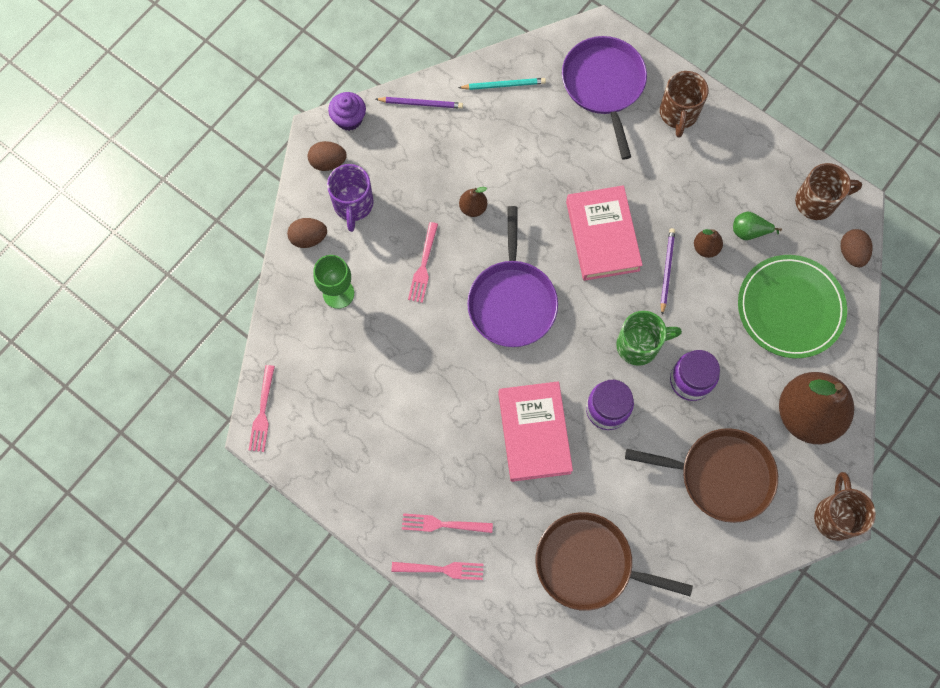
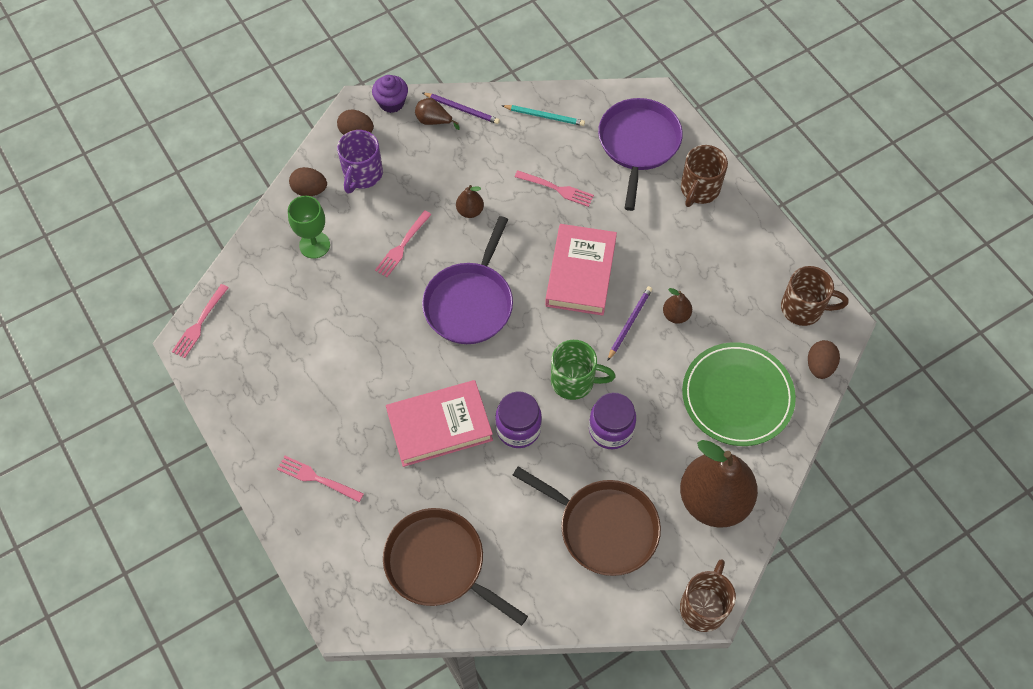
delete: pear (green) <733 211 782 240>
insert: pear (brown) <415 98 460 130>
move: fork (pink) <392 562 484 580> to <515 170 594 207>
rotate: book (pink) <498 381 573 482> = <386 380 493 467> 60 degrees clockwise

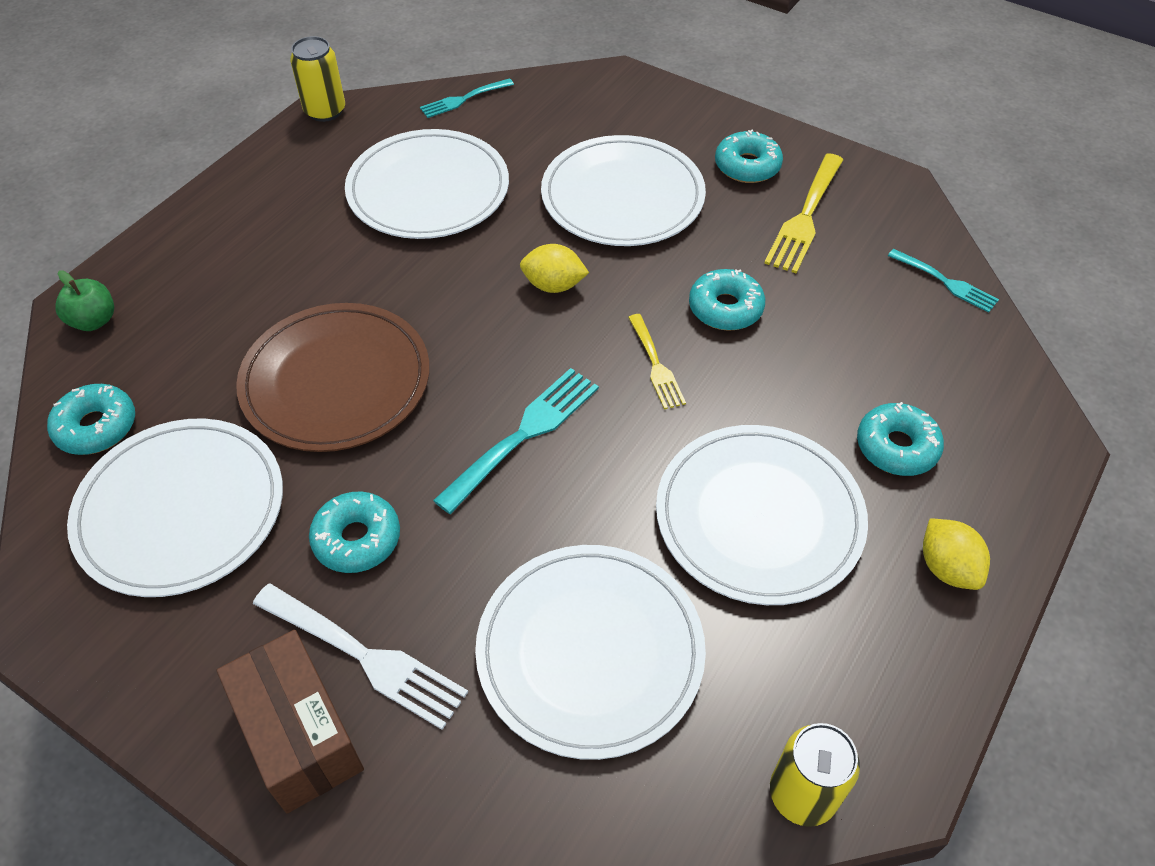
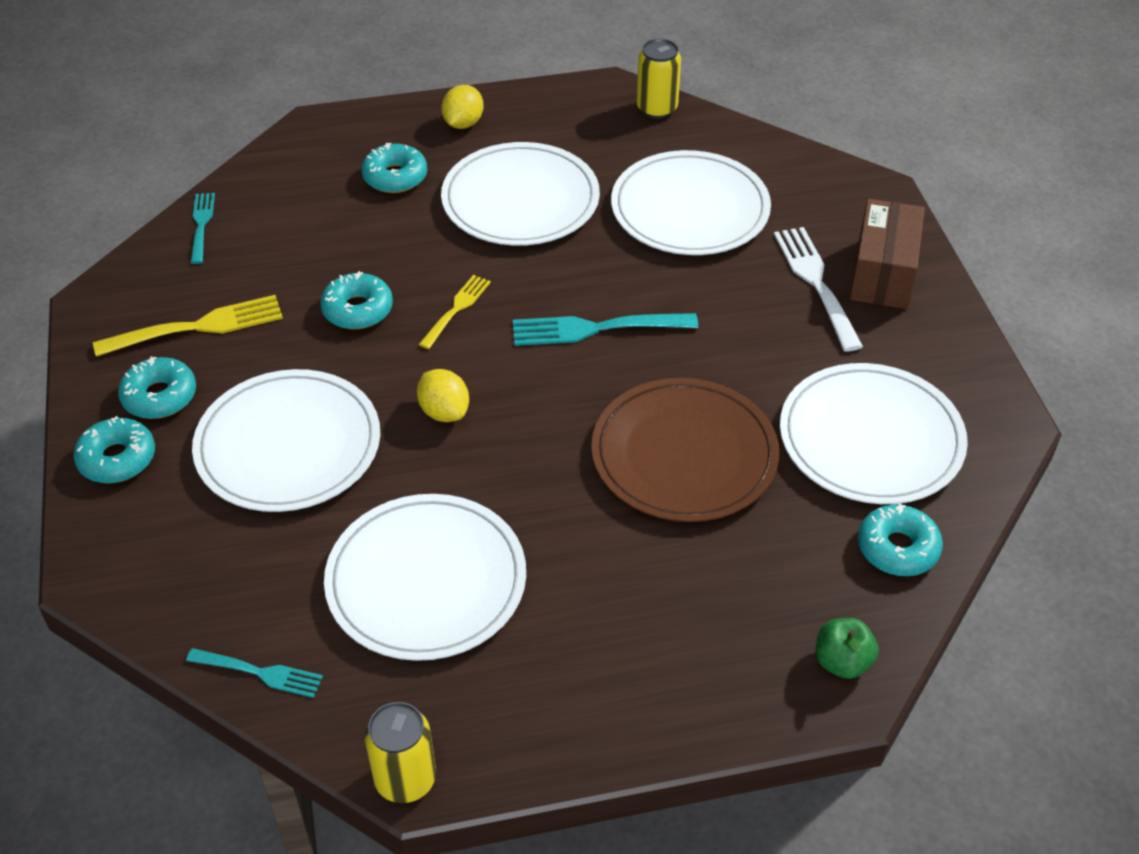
move: donut (turquoise) <309 491 400 573> to <73 416 155 483>

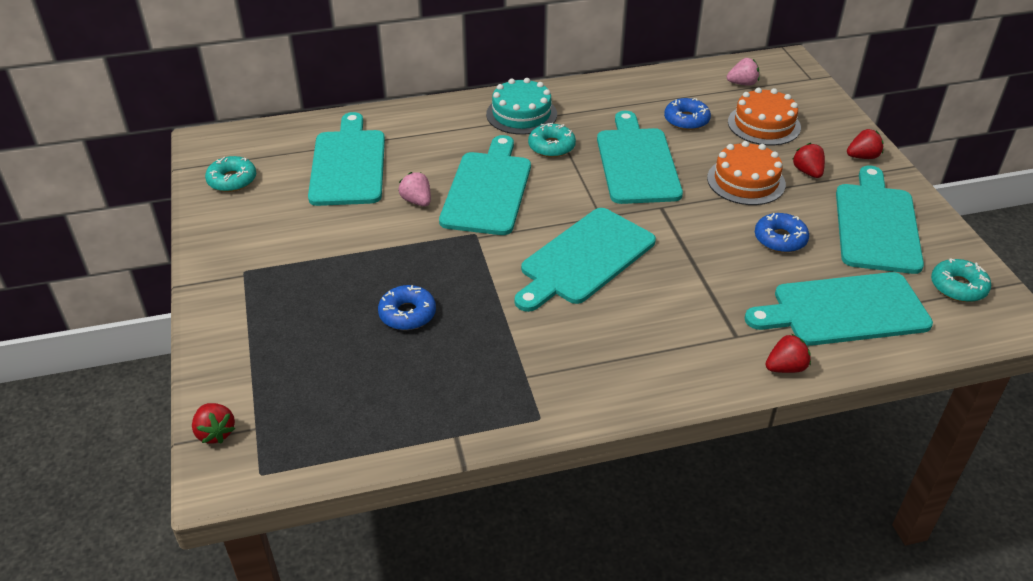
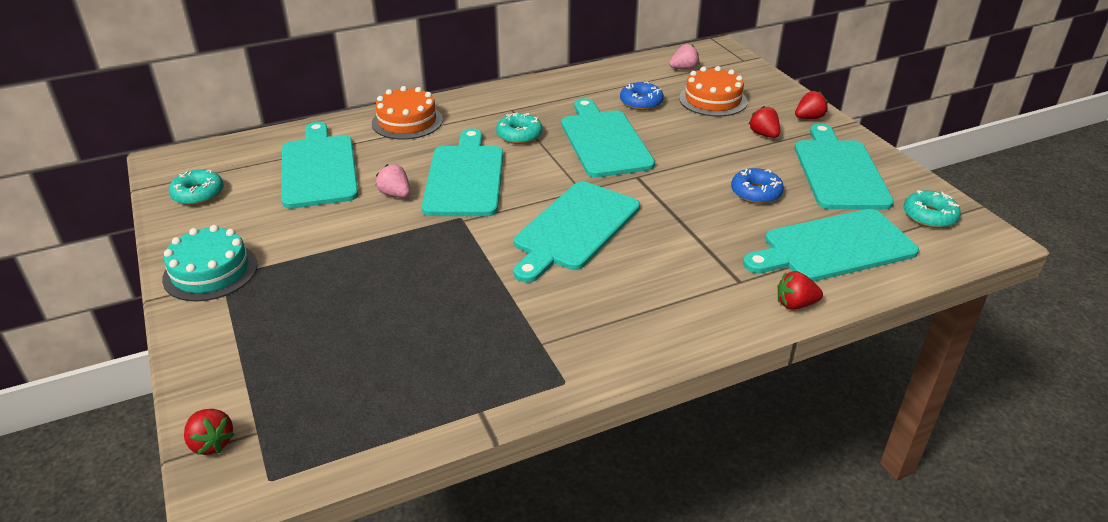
delete: donut (blue) <378 285 436 330>
move: cake (turquoise) <486 78 557 135> to <162 225 258 301>; cake (orange) <707 141 786 205> to <372 86 443 140>
rotate: strawberry (red) <765 334 811 373> = <777 271 823 310> 150 degrees counterclockwise

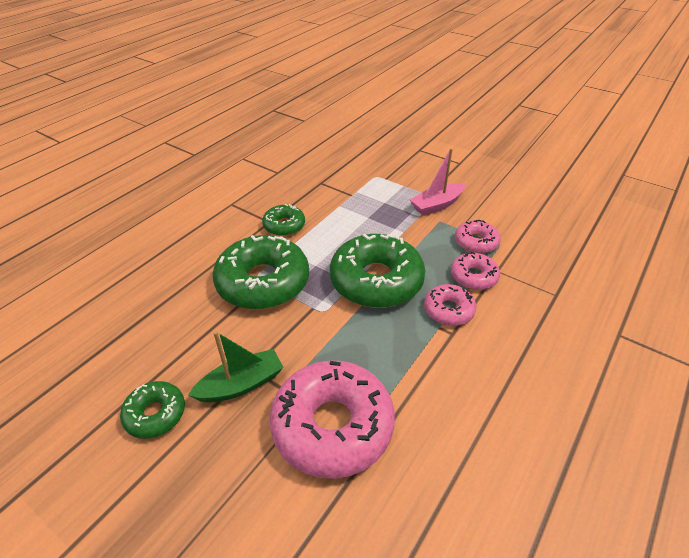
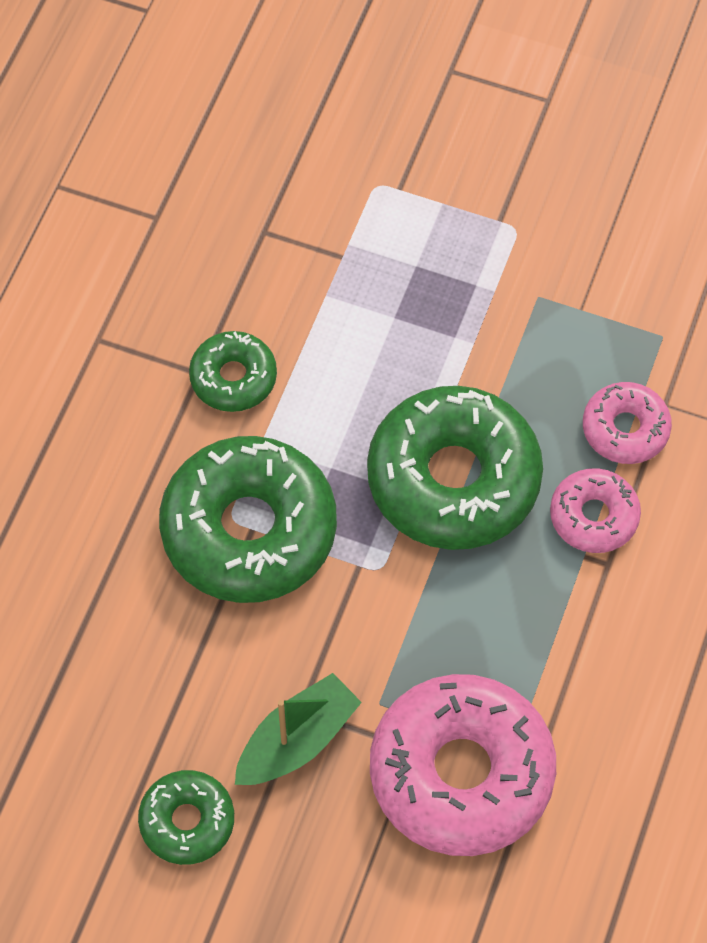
delete: boat (pink) <410 148 465 215>; donut (pink) <455 220 501 254>

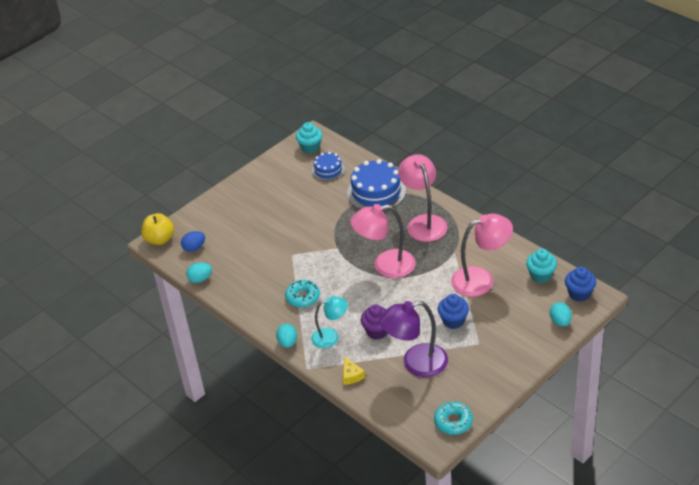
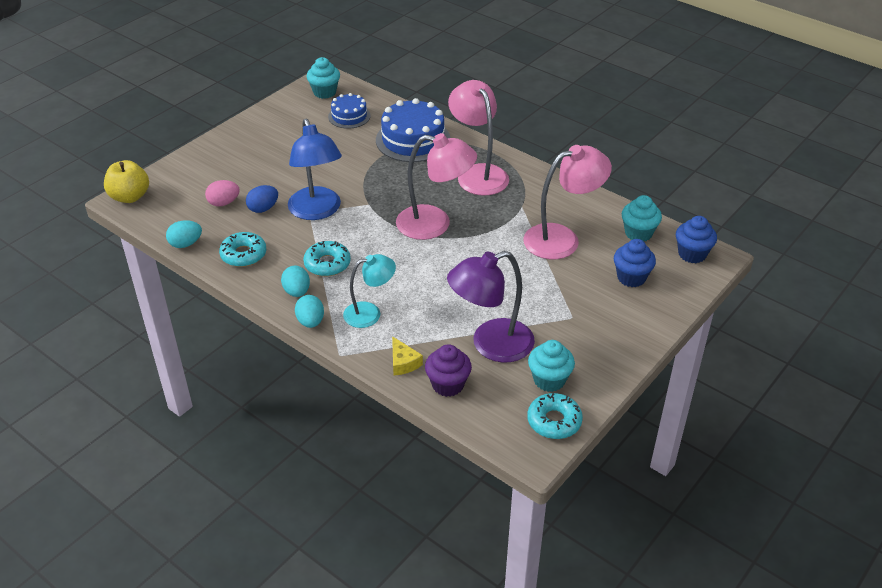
insert: egg (pink) <205 180 240 206>; donut (turquoise) <219 232 266 267>; lamp (blue) <288 119 342 220>; cupcake (turquoise) <528 340 575 392>
move: egg (blue) <181 231 205 252> to <246 185 278 213>; egg (turquoise) <550 302 572 326> to <281 265 310 297>; cupcake (purple) <361 304 387 340> to <425 344 472 397>; cupcake (blue) <438 294 469 329> to <614 239 656 287>
rotate: lamp (pink) <350 204 416 278> = <396 133 477 240> 150 degrees counterclockwise

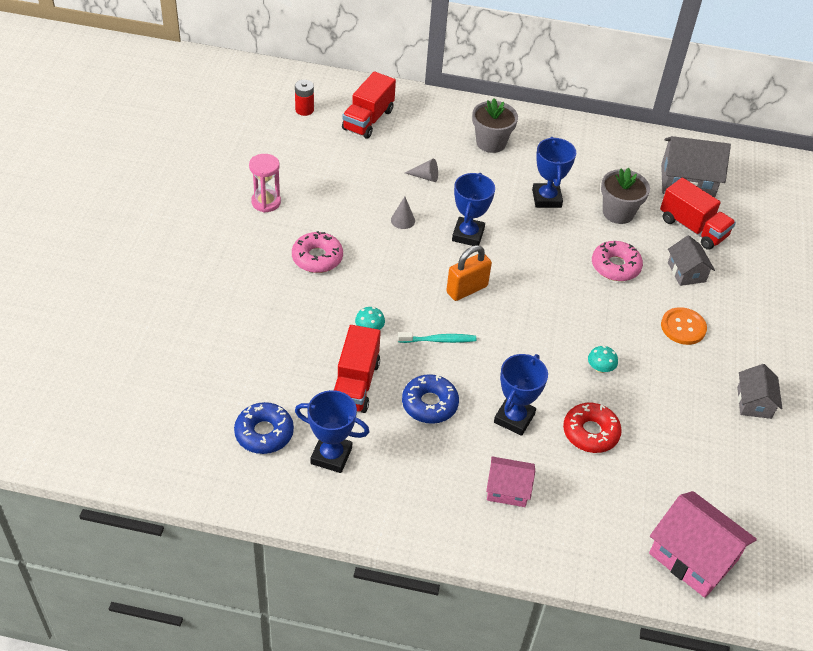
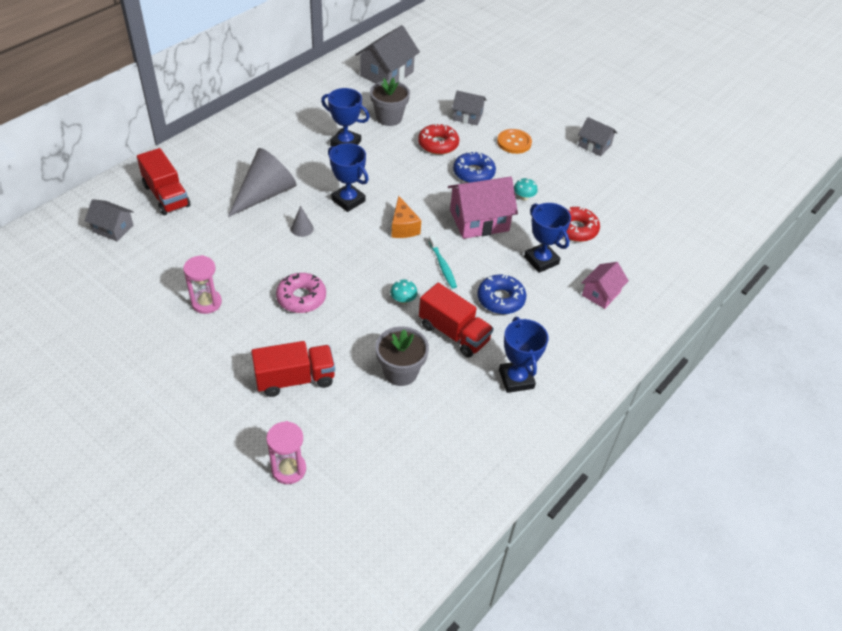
insert: hourglass (pink) <266 421 306 484>
move: truck (red) <660 177 736 250> to <251 341 335 397>; flower pot (grey) <472 98 518 153> to <376 327 429 386>; house (pink) <649 491 757 598> to <448 176 518 239>; donut (blue) <234 402 294 454> to <453 151 496 183>
replace: battery (red) <295 80 314 116> to house (grey) <85 199 134 241>; padlock (orange) <446 245 492 301> to cheese (orange) <391 196 421 238>
recolor: donut (pink) <592 241 643 281> to donut (red) <418 123 459 155>
rotate: toothbrush (turquoise) <398 332 477 343> = <429 235 457 289> 135 degrees clockwise; trophy (blue) <295 390 369 473> = <499 317 549 393> 60 degrees counterclockwise
resize: cone (grey) <405 158 438 182> = <228 148 297 217> x2.35

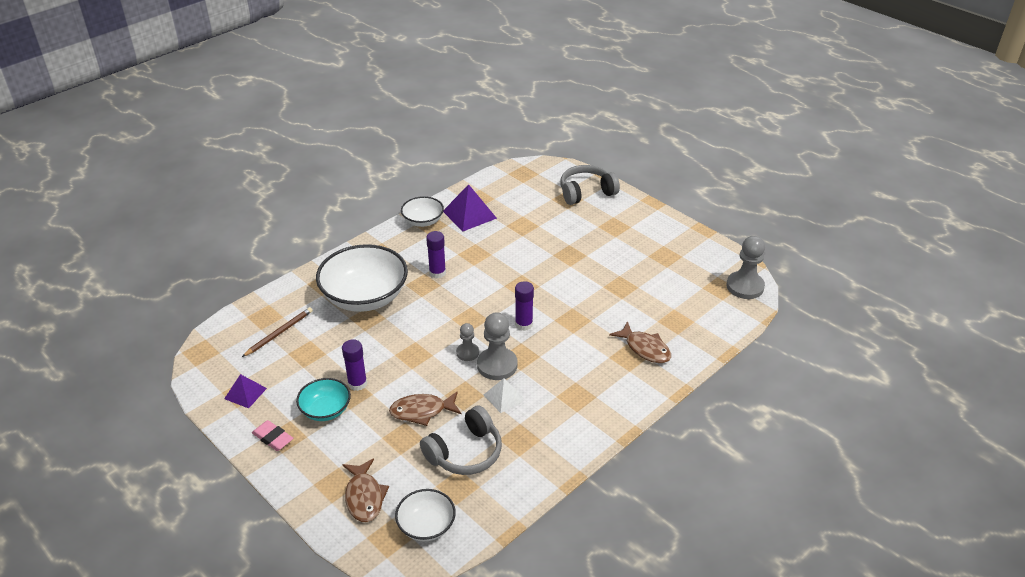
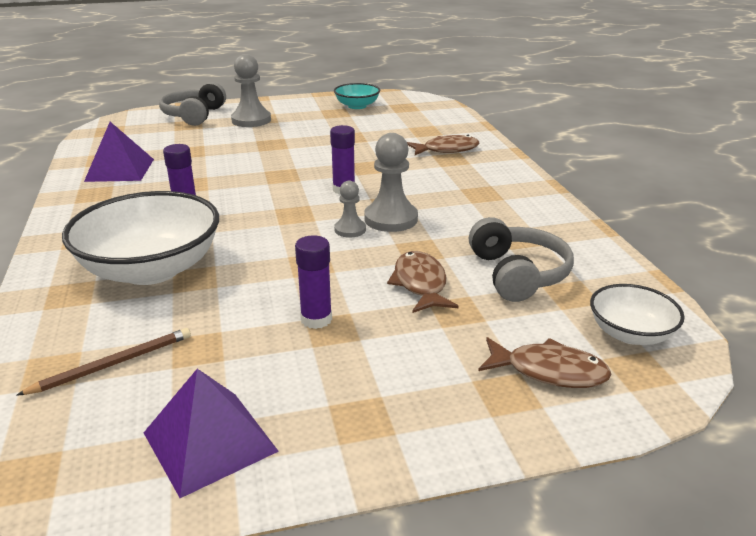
delete: eraser (pink) <252 420 293 451>; bowl (white) <401 196 444 227>; pyramid (white) <484 378 525 413>
move: pawn (grey) <726 236 765 299> to <231 54 271 127>; bowl (turquoise) <296 378 351 421> to <334 83 380 109>
rotate: pencil (brown) <242 307 313 357> = <16 328 191 396> 75 degrees clockwise; fish (brown) <389 391 462 426> = <387 251 459 313> 150 degrees clockwise
resize: pyramid (purple) <224 374 267 409> = <144 369 279 498> x1.63

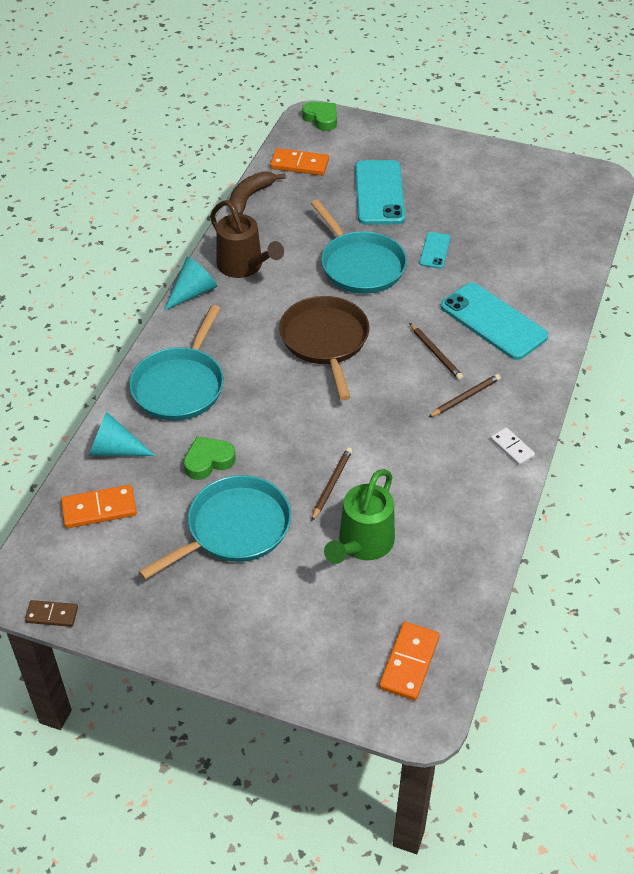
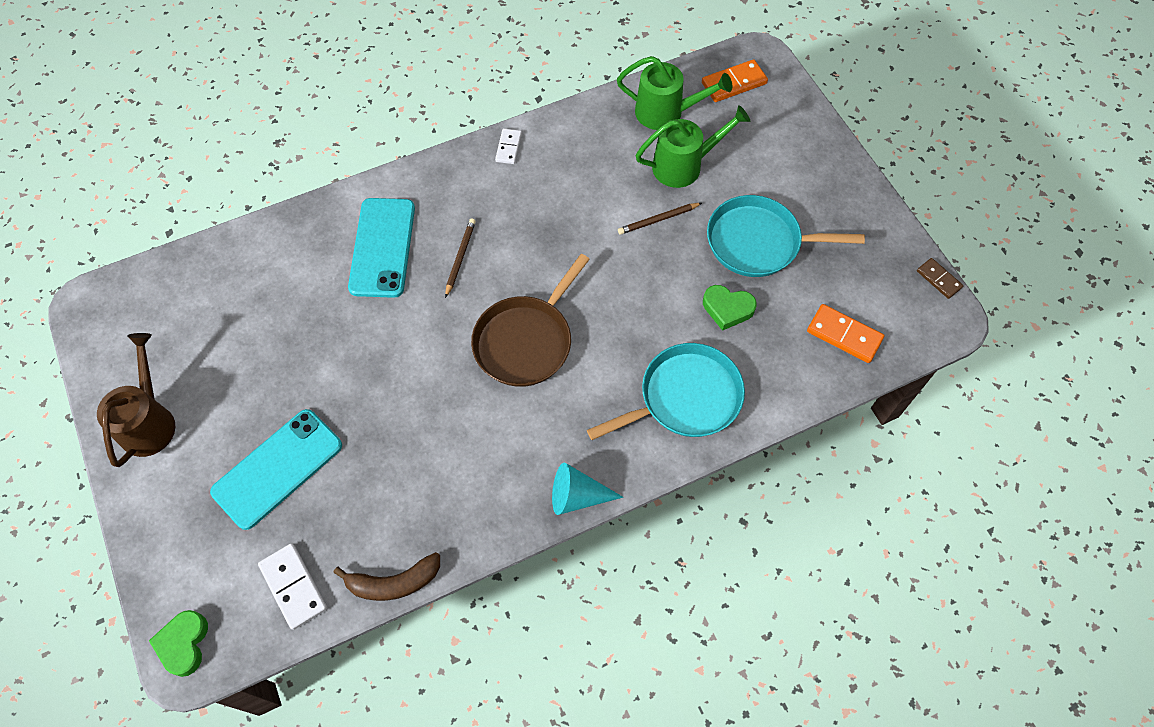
delete: cone (turquoise) <89 412 156 456>; pan (turquoise) <311 200 407 294>; phone (turquoise) <420 232 451 269>; pencil (brown) <428 374 501 417>
insert: watering can (green) <617 56 732 130>
move: watering can (brown) <210 200 284 278> to <97 333 175 467>
recolor: domino (orange) <270 148 329 175> to domino (white) <258 543 327 630>

